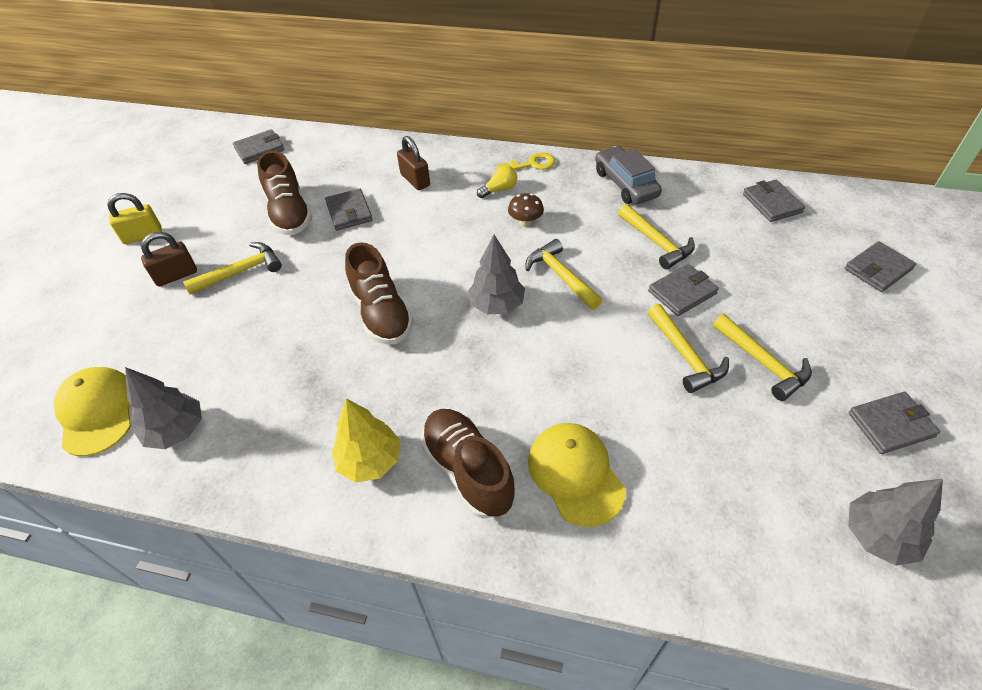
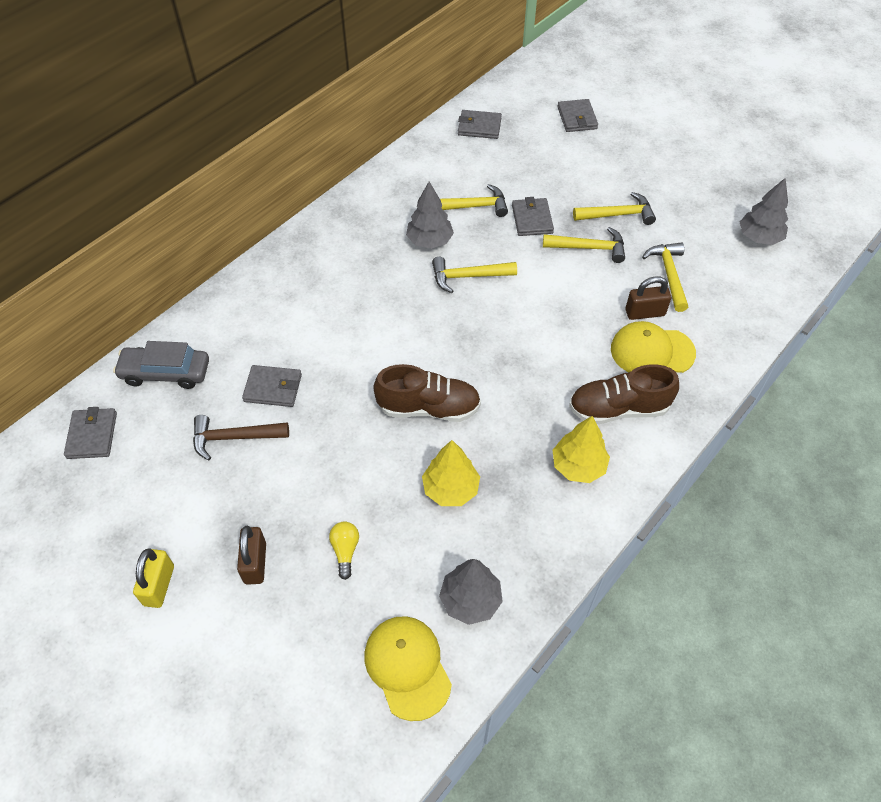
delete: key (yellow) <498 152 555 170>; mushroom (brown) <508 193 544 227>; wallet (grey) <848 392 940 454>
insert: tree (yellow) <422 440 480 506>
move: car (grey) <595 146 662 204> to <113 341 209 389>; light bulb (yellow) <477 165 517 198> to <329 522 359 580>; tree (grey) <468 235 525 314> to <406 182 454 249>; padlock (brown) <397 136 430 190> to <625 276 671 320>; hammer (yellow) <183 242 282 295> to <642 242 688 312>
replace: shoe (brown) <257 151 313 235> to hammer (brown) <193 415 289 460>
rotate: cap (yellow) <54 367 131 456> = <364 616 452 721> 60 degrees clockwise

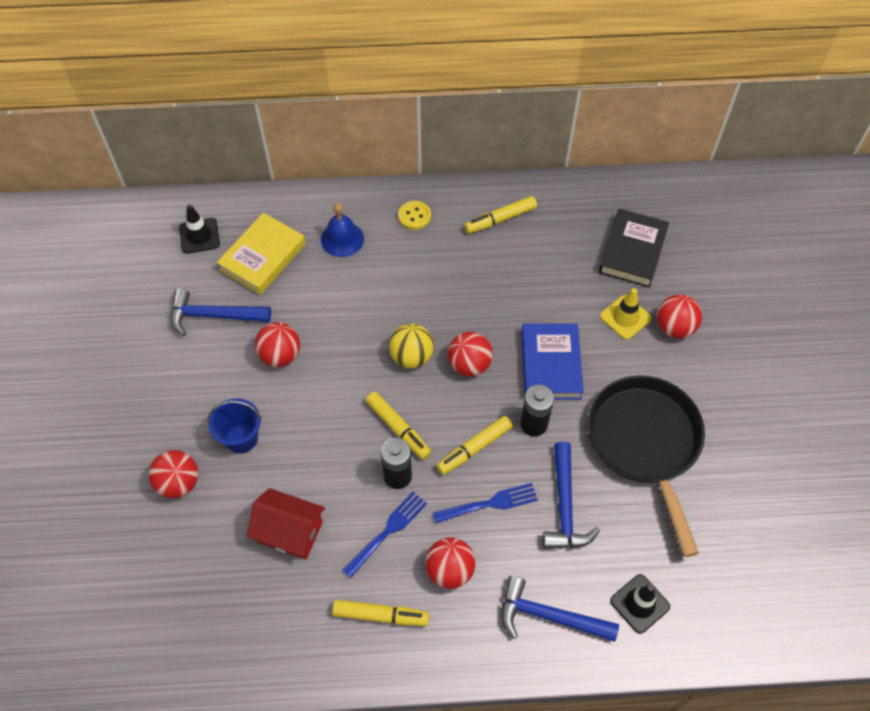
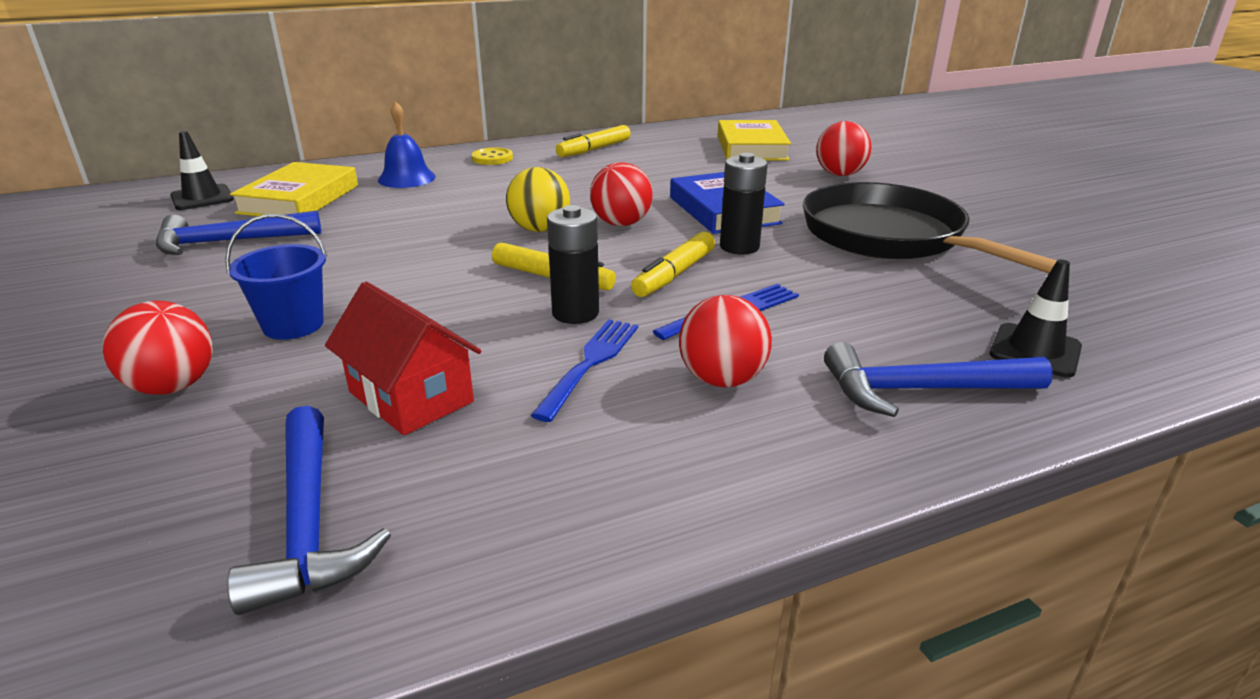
delete: ball (red) <255 322 300 367>; marker (yellow) <332 600 430 626>; traffic cone (yellow) <600 288 652 340>
move: hammer (blue) <543 442 600 549> to <227 406 391 615>
recolor: book (black) <598 209 669 288> to book (yellow) <718 120 791 161>
rotate: house (red) <247 488 325 559> = <325 281 481 435> 45 degrees clockwise

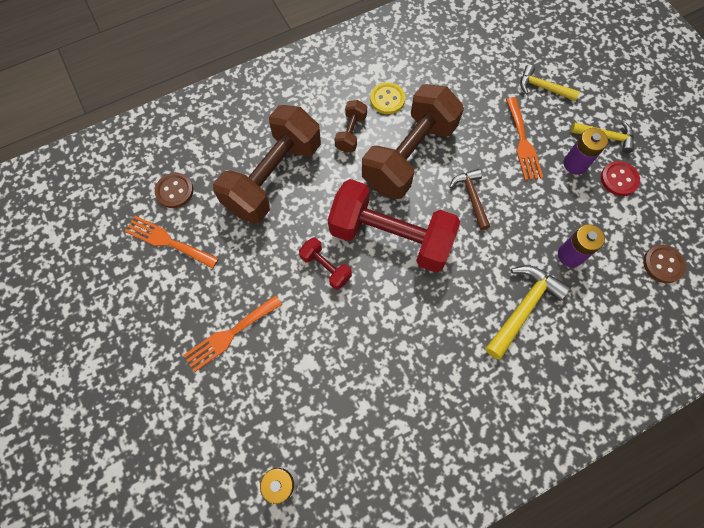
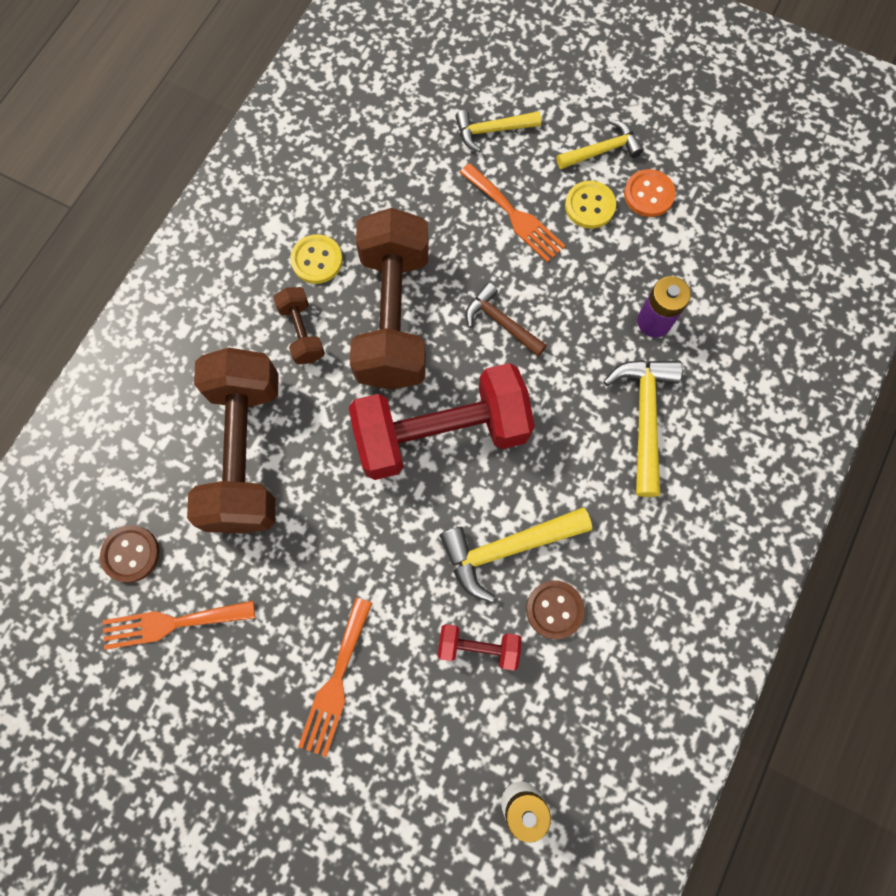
insert: hammer (yellow) <440 507 592 602>
move: dumbbell (red) <299 237 352 290> to <437 624 522 671>; button (brown) <643 245 686 283> to <526 580 585 639>
replace: battery (purple) <564 128 608 175> to button (yellow) <565 181 616 229>
recolor: button (red) <601 161 640 196> to button (orange) <624 169 676 217>

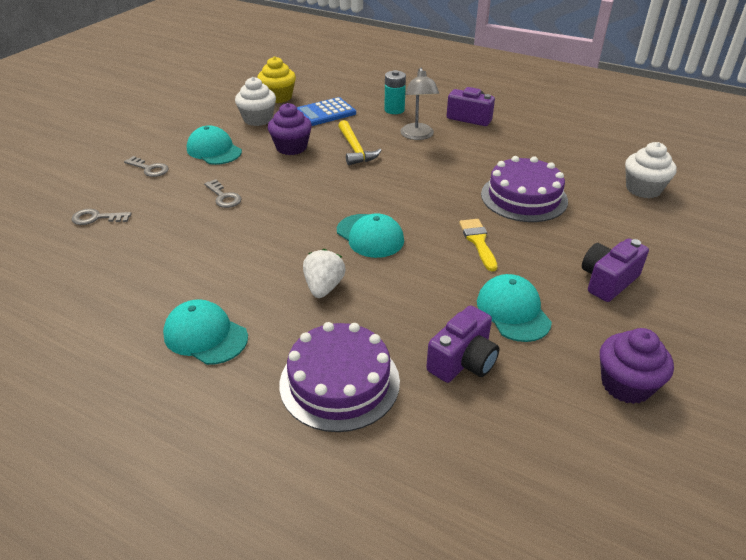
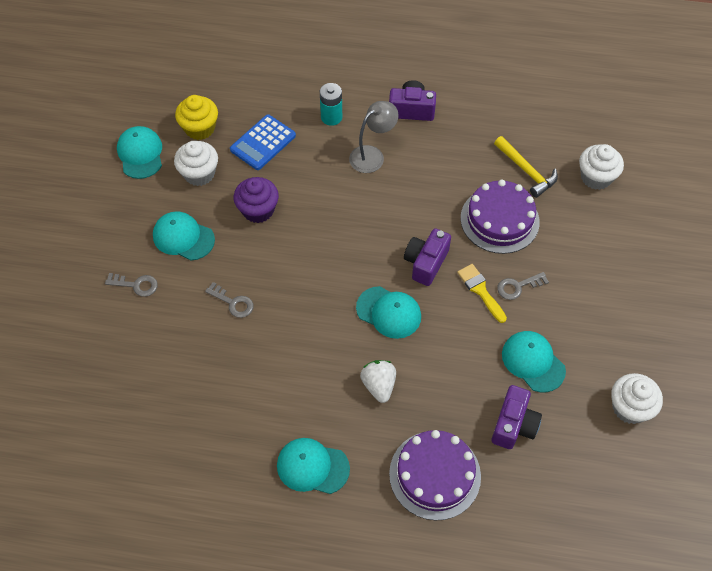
insert: cap (turquoise) <117 126 162 179>
move: camera (purple) <582 238 649 302> to <404 228 451 286>; hammer (yellow) <338 120 382 165> to <494 136 558 198>; key (grey) <72 209 132 225> to <497 272 549 300>
recolor: cupcake (purple) <600 328 674 404> to cupcake (white) <611 373 663 424>
rotate: lamp (grey) <400 68 439 140> = <349 101 399 173> 105 degrees counterclockwise

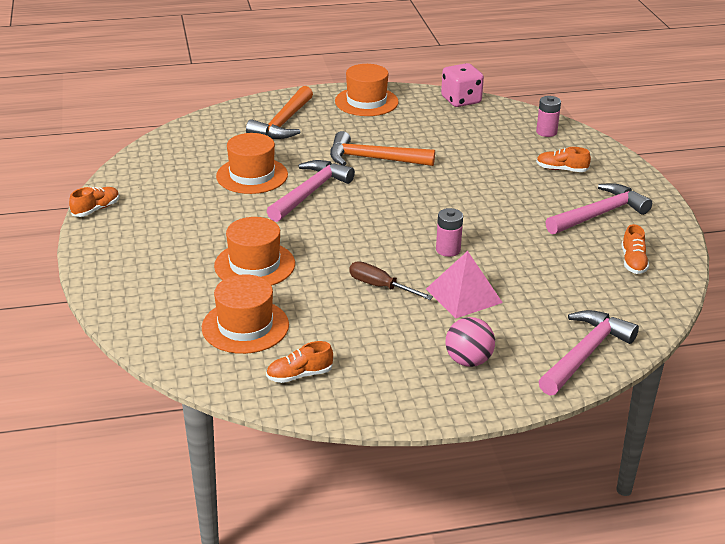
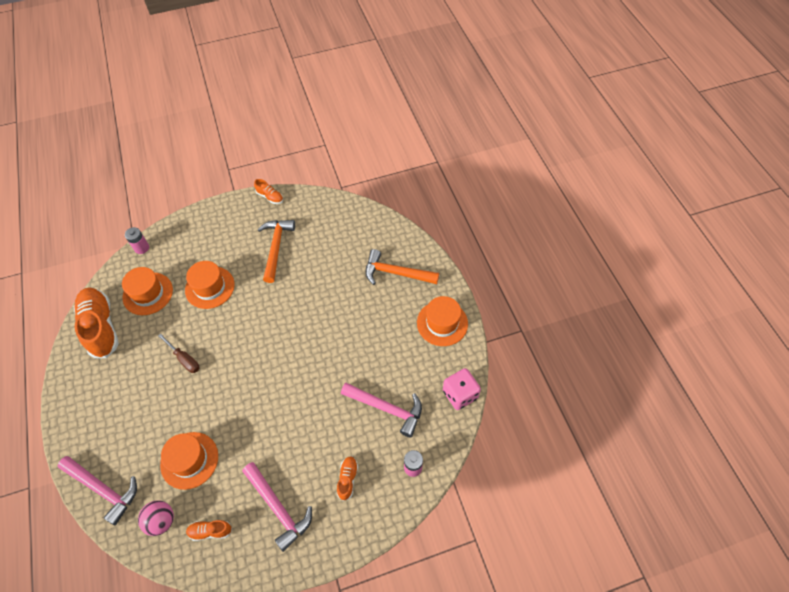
delete: pyramid (pink) <426 251 503 319>
move: battery (pink) <436 208 463 257> to <125 227 149 254>; ball (pink) <446 317 495 367> to <138 500 174 536>; hat (orange) <216 133 288 194> to <160 432 218 490>; hammer (orange) <330 131 435 166> to <258 220 295 283>; hammer (pink) <267 160 355 222> to <341 383 422 438>
rotate: screwdriver (brown) <349 261 433 300> = <158 333 199 373> 105 degrees clockwise
resize: shoe (orange) <266 341 333 383> = <74 287 119 358> x2.17

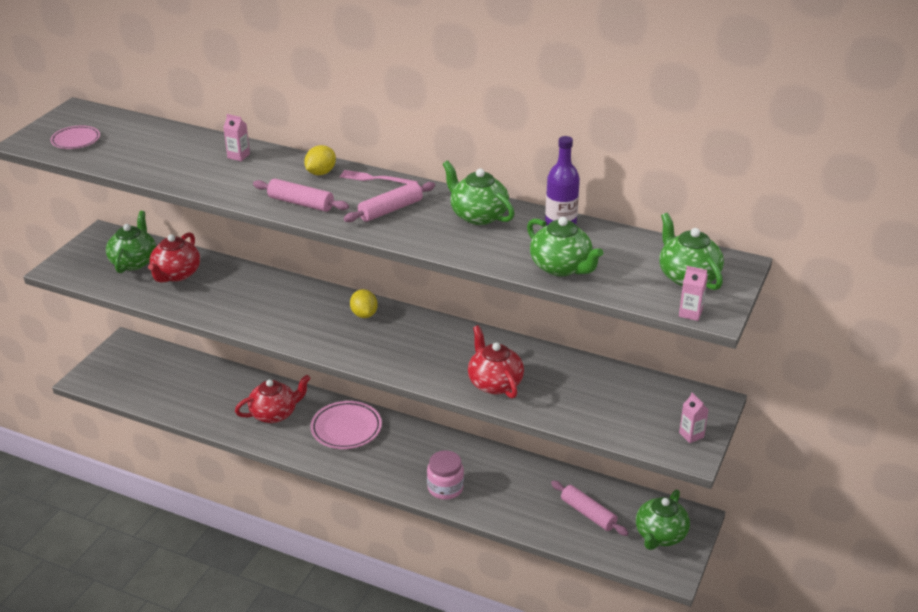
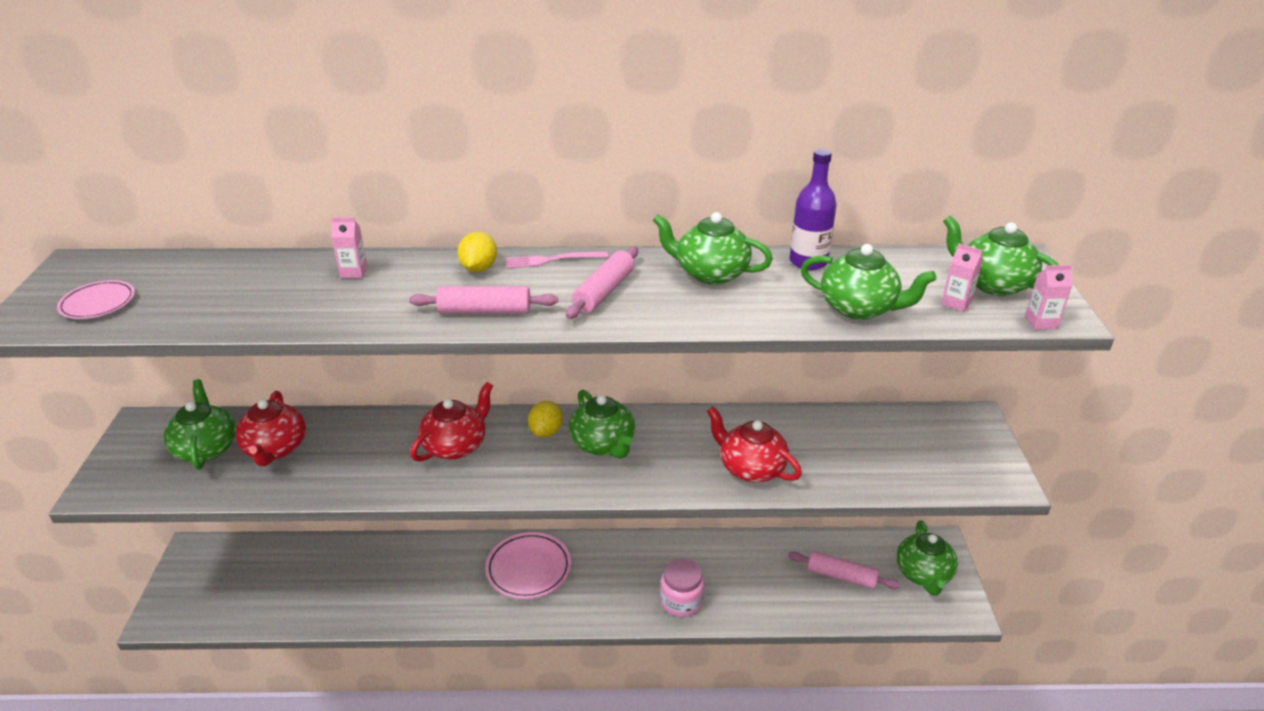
insert: teapot (green) <569 390 635 459>
move: teapot (red) <235 375 311 423> to <410 382 493 462>; carton (pink) <679 393 709 443> to <941 243 983 312>
rotate: lemon (yellow) <350 289 378 318> = <528 401 562 437> 60 degrees clockwise

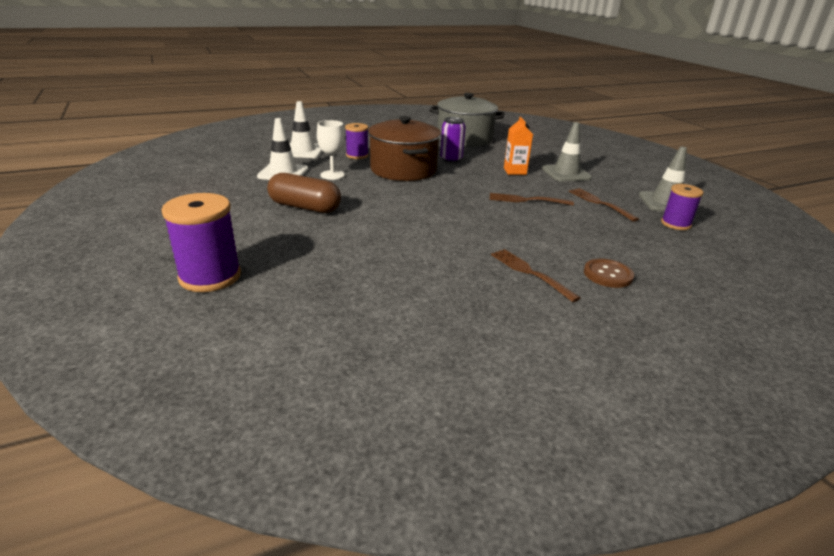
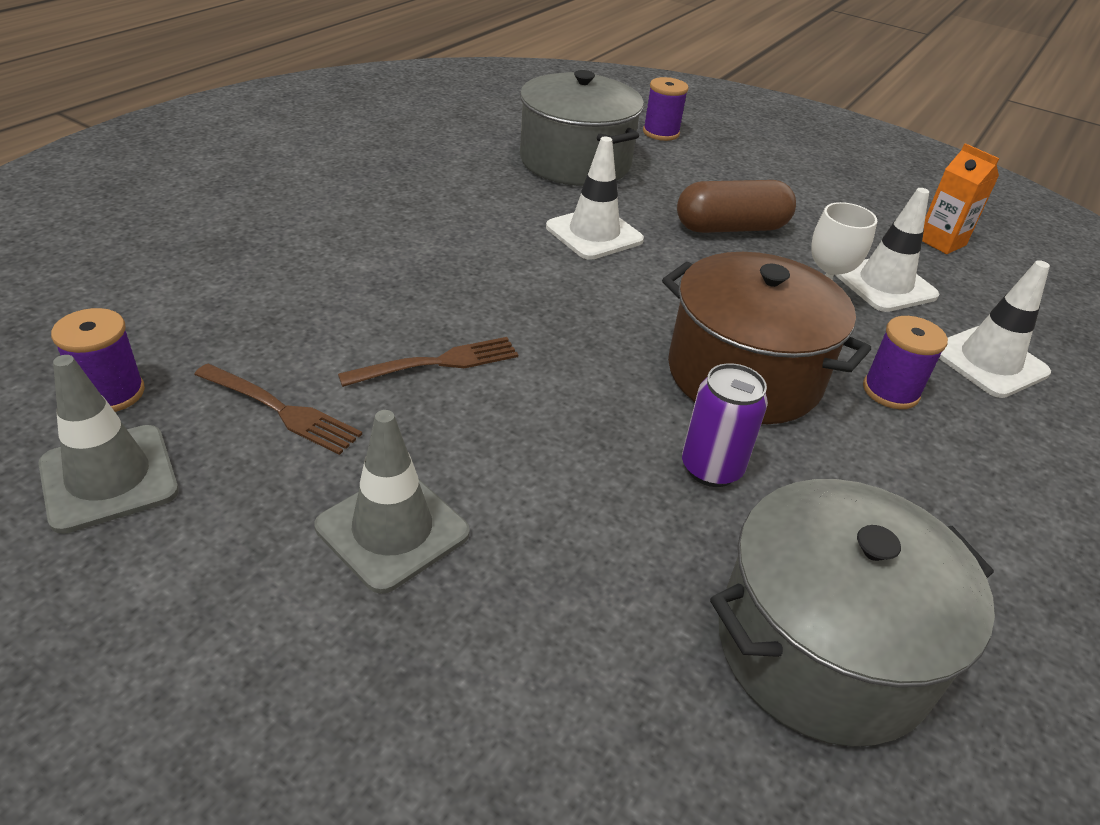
delete: fork (brown) <491 249 580 302>; button (brown) <584 259 634 288>
insert: pot (grey) <520 70 644 186>; traffic cone (white) <546 137 644 260>
move: carton (orange) <504 117 533 175> to <922 143 999 254>
resize: spool (purple) <161 193 241 292> = <643 77 689 141> x0.62

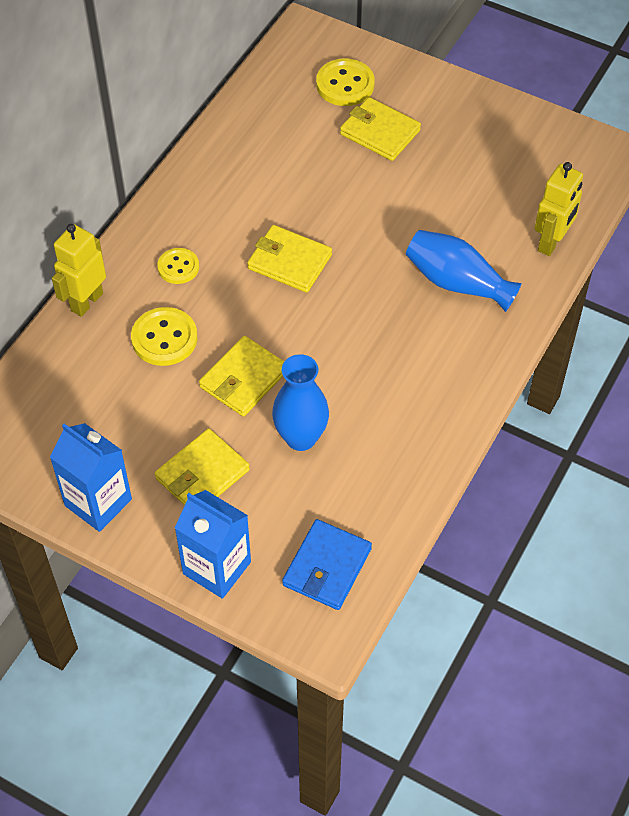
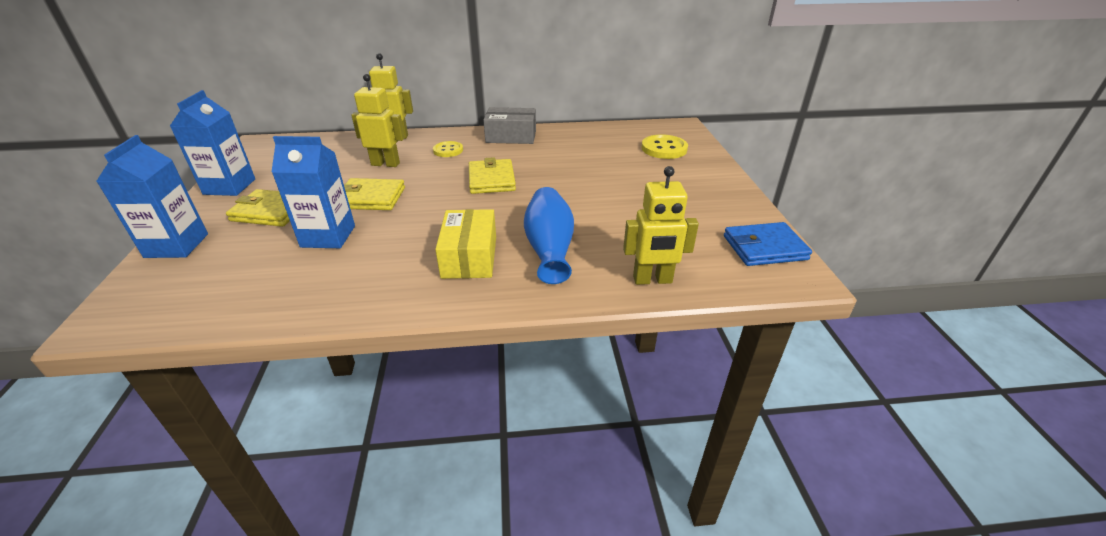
delete: wallet (yellow) <340 97 421 161>
insert: box (yellow) <435 209 496 279>; box (grey) <483 107 536 144>
move: wallet (blue) <282 519 372 610> to <724 222 812 266>
replace: vase (blue) <272 354 329 451> to carton (blue) <272 136 355 248>; button (yellow) <131 307 197 366> to robot (yellow) <351 74 405 167>

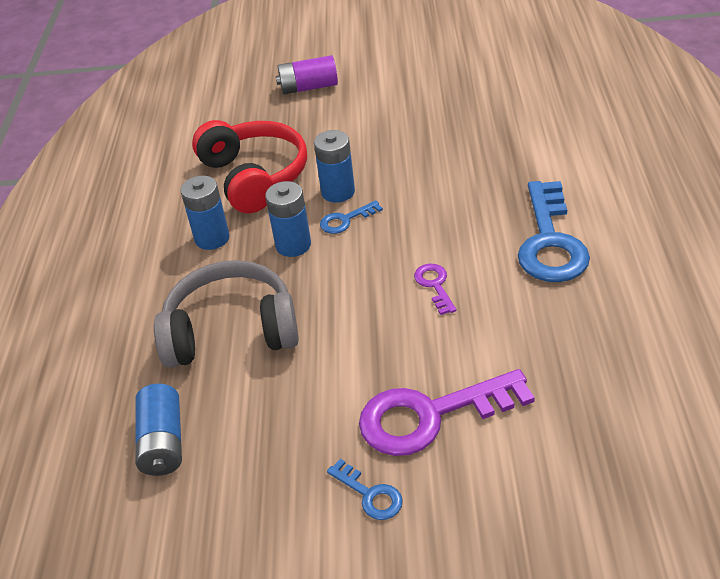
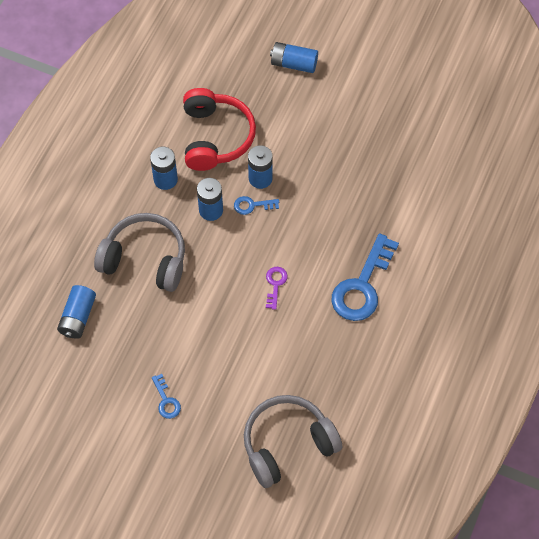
delete: key (purple) <359 369 535 456>
insert: headphones (grey) <244 395 343 488>
recolor: battery (purple) <276 55 338 95> to battery (blue) <270 42 318 73>

